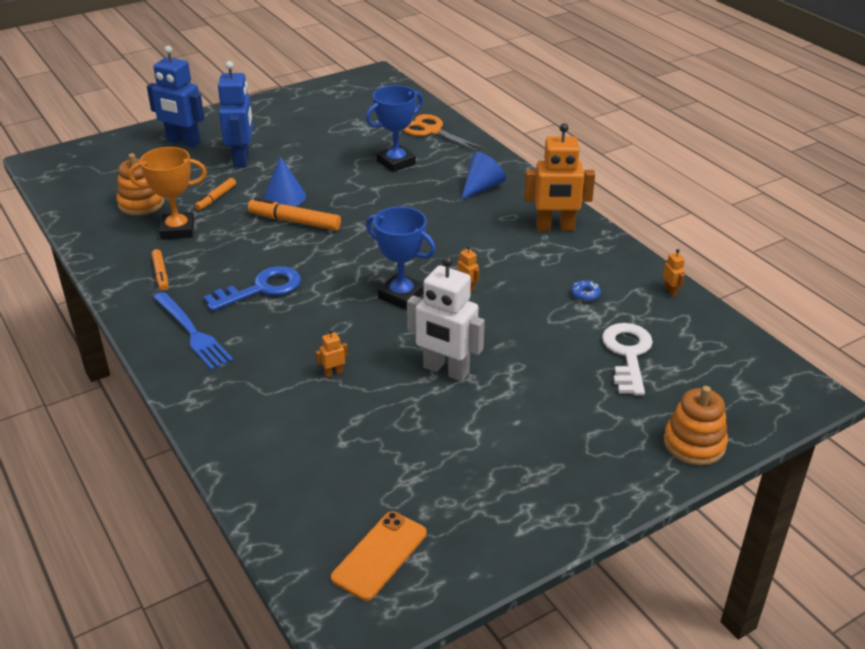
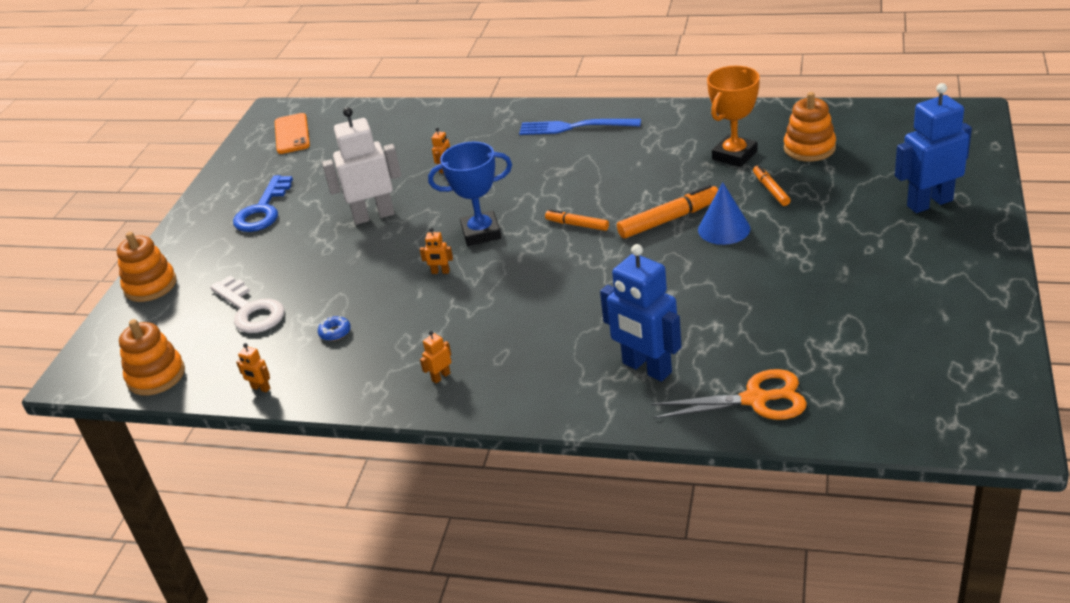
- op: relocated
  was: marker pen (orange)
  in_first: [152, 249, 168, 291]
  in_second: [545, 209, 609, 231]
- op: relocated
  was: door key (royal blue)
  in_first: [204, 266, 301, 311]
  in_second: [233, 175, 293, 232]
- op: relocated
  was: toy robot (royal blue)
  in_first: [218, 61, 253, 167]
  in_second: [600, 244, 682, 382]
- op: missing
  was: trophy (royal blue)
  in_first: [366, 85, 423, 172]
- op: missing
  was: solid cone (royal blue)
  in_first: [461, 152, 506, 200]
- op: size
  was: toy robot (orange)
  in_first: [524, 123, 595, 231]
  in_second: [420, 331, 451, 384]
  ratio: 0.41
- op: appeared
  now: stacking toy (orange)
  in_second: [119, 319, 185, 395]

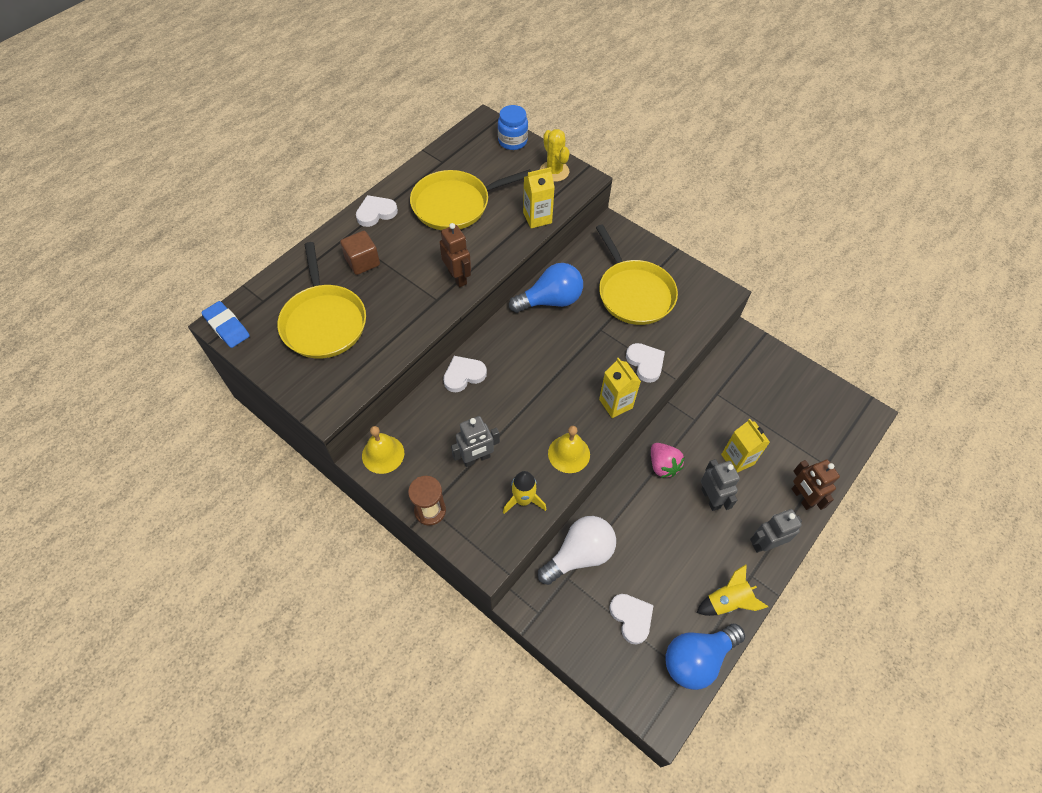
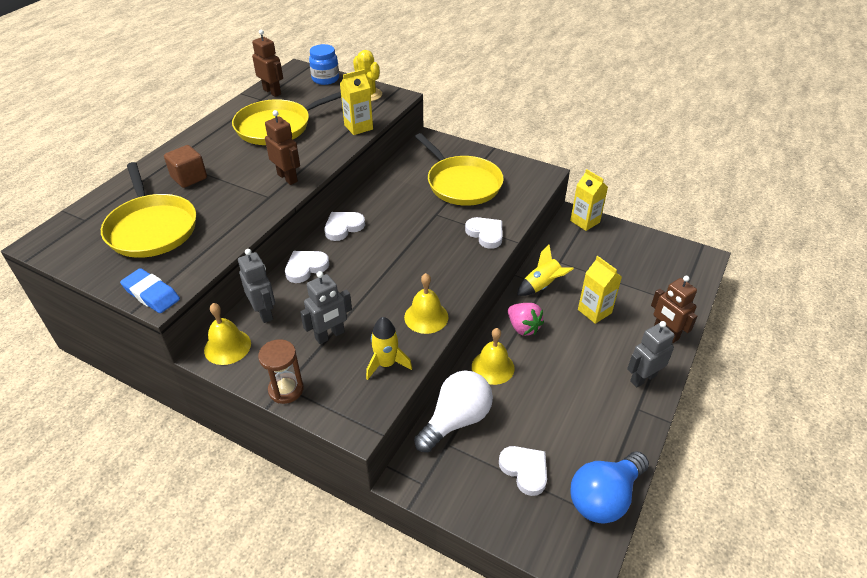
- op: relocated
  was: pencil eraser (royal blue)
  in_first: [201, 301, 250, 348]
  in_second: [120, 268, 180, 313]
- op: relocated
  was: love heart (white)
  in_first: [356, 195, 398, 227]
  in_second: [324, 212, 365, 241]
- op: missing
  was: bulb (royal blue)
  in_first: [509, 263, 583, 313]
- op: relocated
  was: juice carton (yellow)
  in_first: [599, 357, 641, 418]
  in_second: [570, 169, 608, 231]
- op: relocated
  was: spaceship (yellow)
  in_first: [697, 565, 768, 616]
  in_second: [517, 245, 574, 296]
- op: relocated
  was: toy robot (gray)
  in_first: [701, 459, 740, 511]
  in_second: [238, 249, 275, 323]
- op: appeared
  now: toy robot (brown)
  in_second: [252, 30, 283, 97]
- op: appeared
  now: hand bell (yellow)
  in_second: [472, 328, 515, 385]

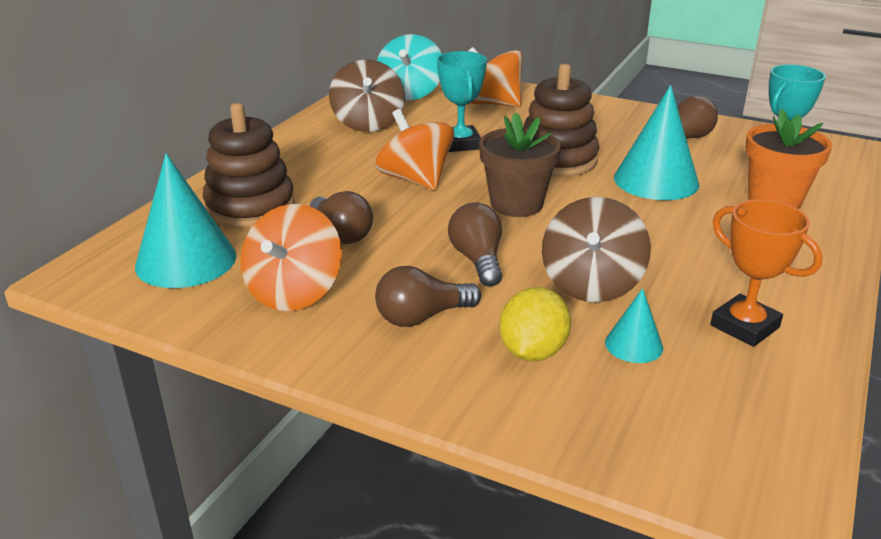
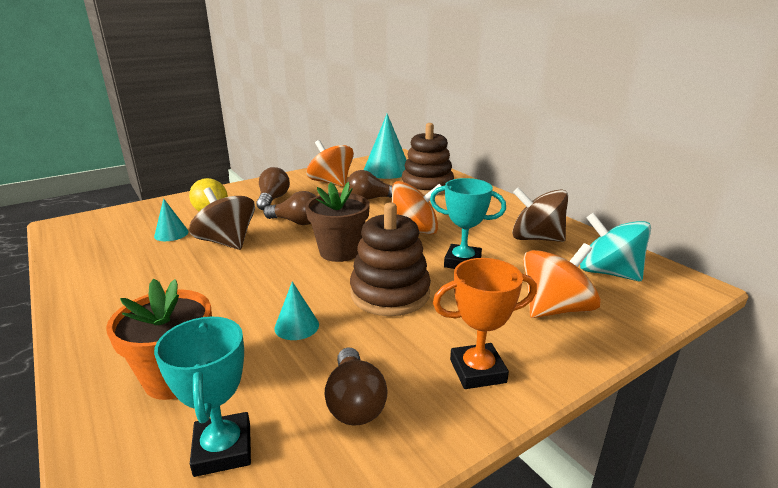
- op: size
  was: solid cone (turquoise)
  in_first: [614, 85, 699, 200]
  in_second: [274, 281, 319, 340]
  ratio: 0.5
- op: relocated
  was: trophy (orange)
  in_first: [710, 199, 823, 347]
  in_second: [433, 258, 537, 389]

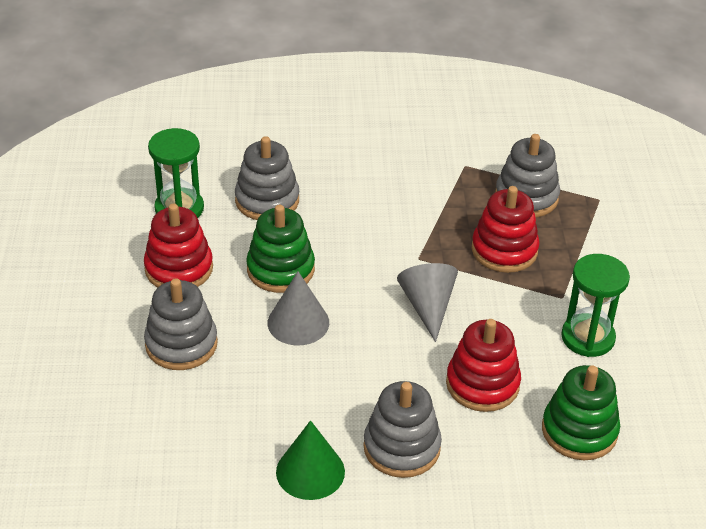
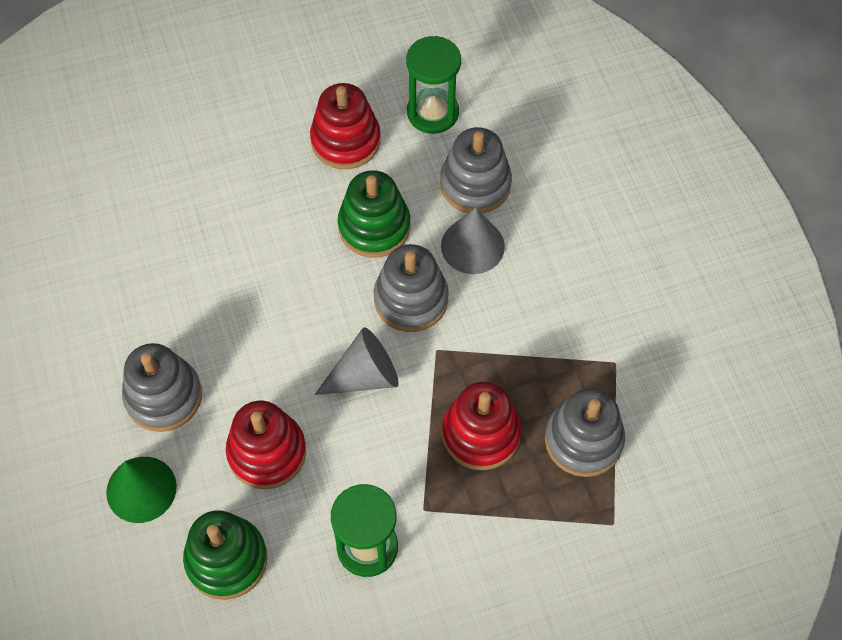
- op: relocated
  was: stacking toy (gray)
  in_first: [144, 278, 218, 370]
  in_second: [374, 244, 449, 332]
- op: relocated
  was: solid cone (gray)
  in_first: [268, 271, 329, 345]
  in_second: [441, 207, 505, 274]
- op: relocated
  was: solid cone (leaf-green)
  in_first: [276, 420, 345, 500]
  in_second: [106, 457, 177, 523]

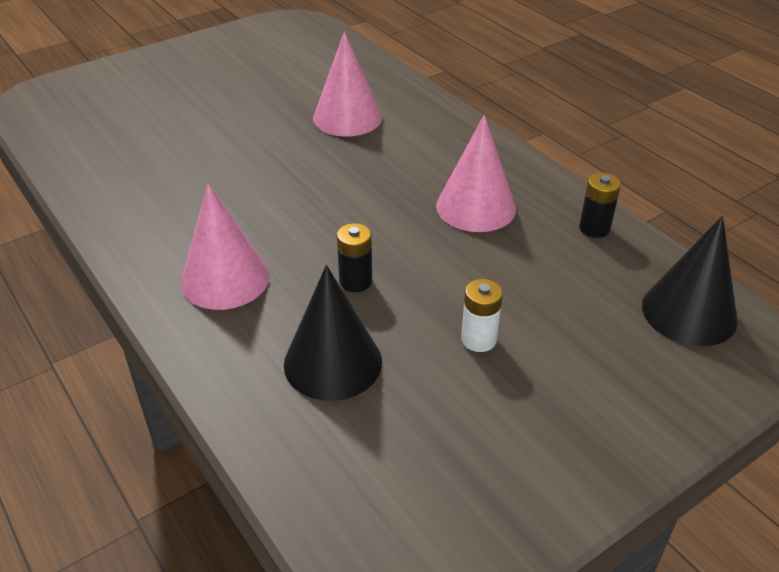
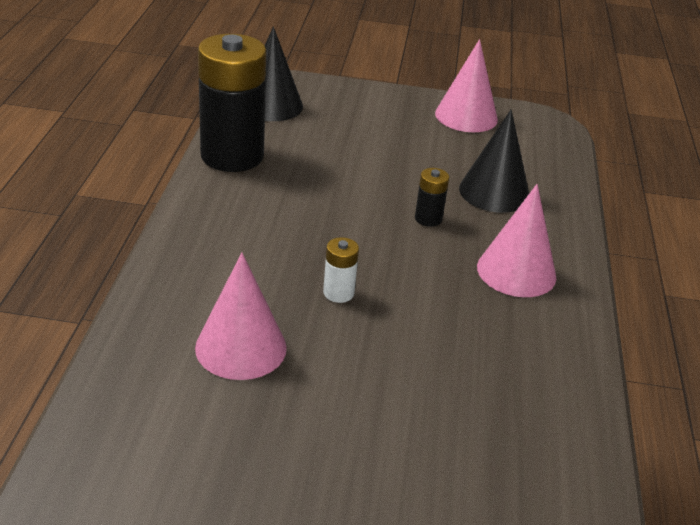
- op: relocated
  was: solid cone (rosy)
  in_first: [436, 115, 516, 232]
  in_second: [435, 39, 498, 132]
- op: relocated
  was: AA battery (white)
  in_first: [461, 279, 503, 352]
  in_second: [323, 237, 359, 303]
- op: size
  was: AA battery (black)
  in_first: [579, 173, 621, 238]
  in_second: [198, 34, 266, 172]
  ratio: 2.42

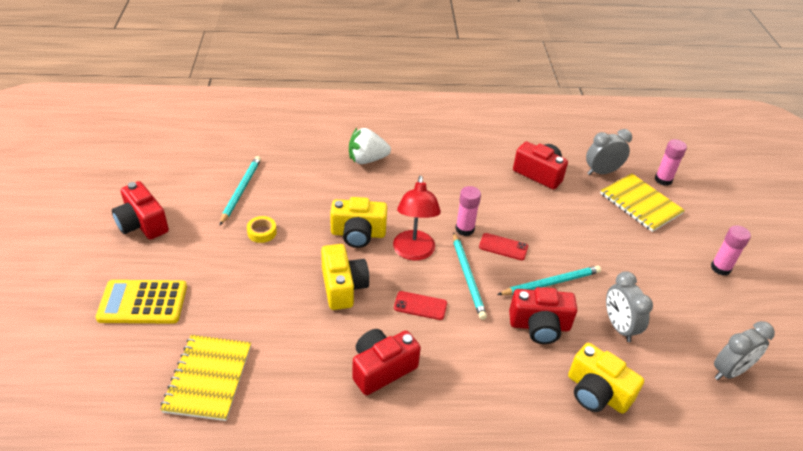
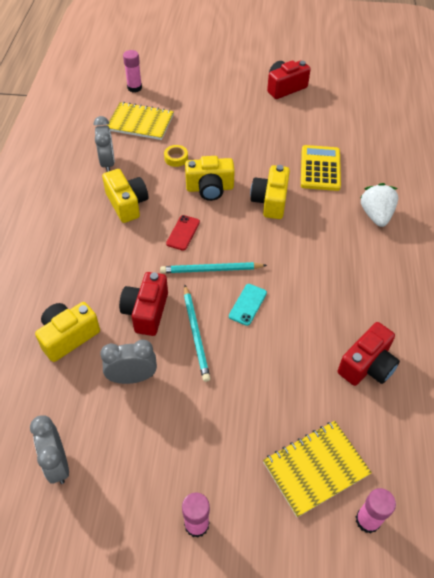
- op: relocated
  was: pocket calculator (yellow)
  in_first: [96, 280, 187, 324]
  in_second: [301, 145, 341, 191]
- op: missing
  was: pencil (turquoise)
  in_first: [220, 156, 261, 225]
- op: relocated
  was: tape (yellow)
  in_first: [247, 216, 277, 243]
  in_second: [164, 145, 188, 167]
- op: colour
  was: photo camera (scarlet)
  now: photo camera (yellow)
  in_first: [352, 329, 421, 395]
  in_second: [102, 169, 148, 223]
- op: missing
  was: lamp (scarlet)
  in_first: [393, 176, 441, 261]
- op: relocated
  was: glue stick (rosy)
  in_first: [455, 186, 481, 236]
  in_second: [123, 50, 142, 93]
- op: colour
  was: mobile phone (scarlet)
  now: mobile phone (turquoise)
  in_first: [479, 233, 528, 260]
  in_second: [229, 284, 267, 326]
- op: relocated
  was: bedside clock (gray)
  in_first: [586, 129, 632, 175]
  in_second: [94, 116, 115, 172]

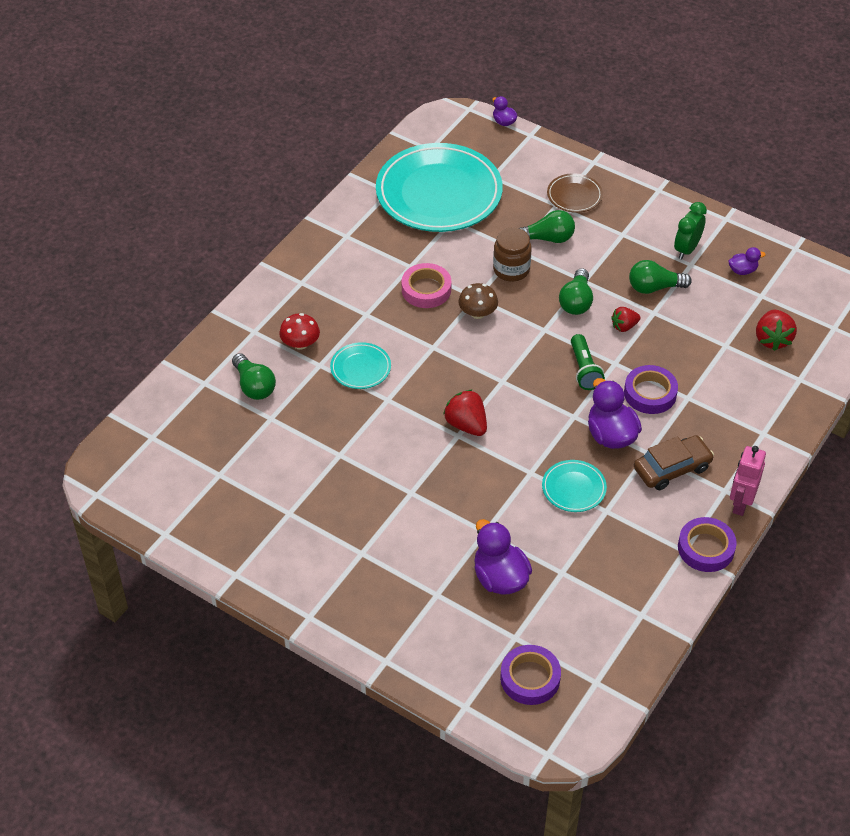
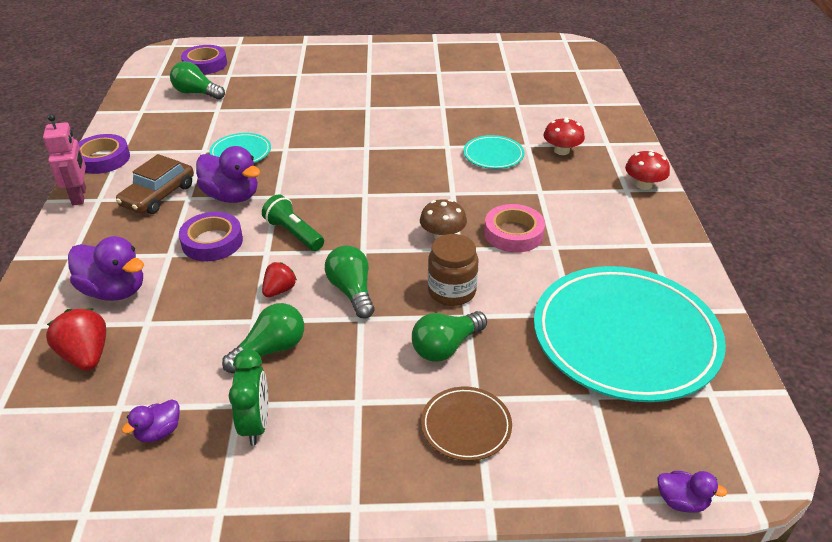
- op: relocated
  was: bulb (leaf-green)
  in_first: [232, 353, 276, 400]
  in_second: [170, 61, 225, 100]
- op: missing
  was: berry (scarlet)
  in_first: [443, 390, 487, 436]
- op: relocated
  was: rubber duck (purple)
  in_first: [474, 519, 532, 595]
  in_second: [68, 236, 144, 301]
- op: appeared
  now: mushroom (scarlet)
  in_second: [625, 150, 670, 190]

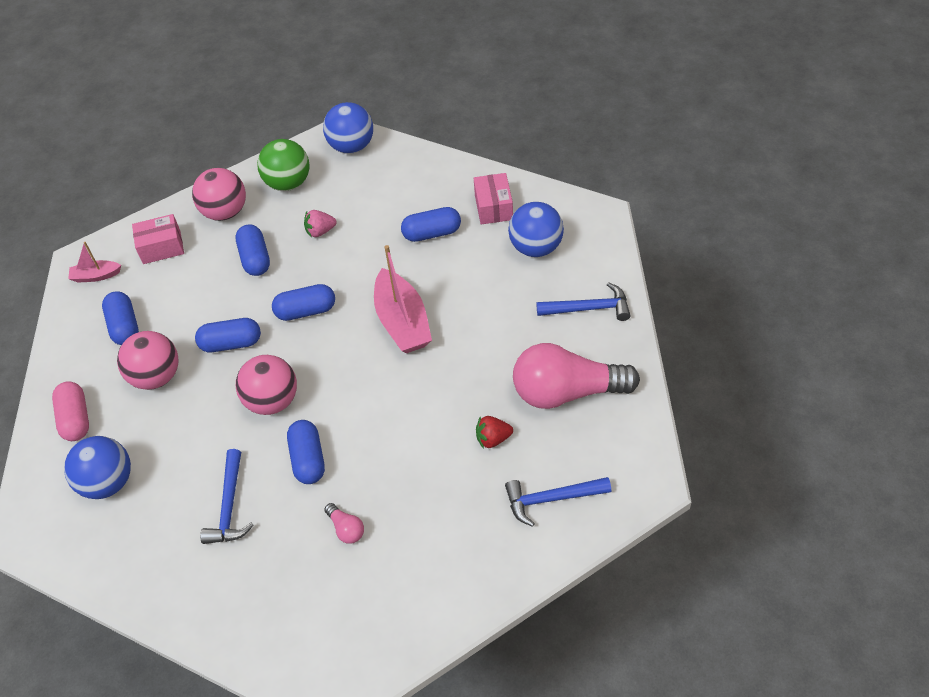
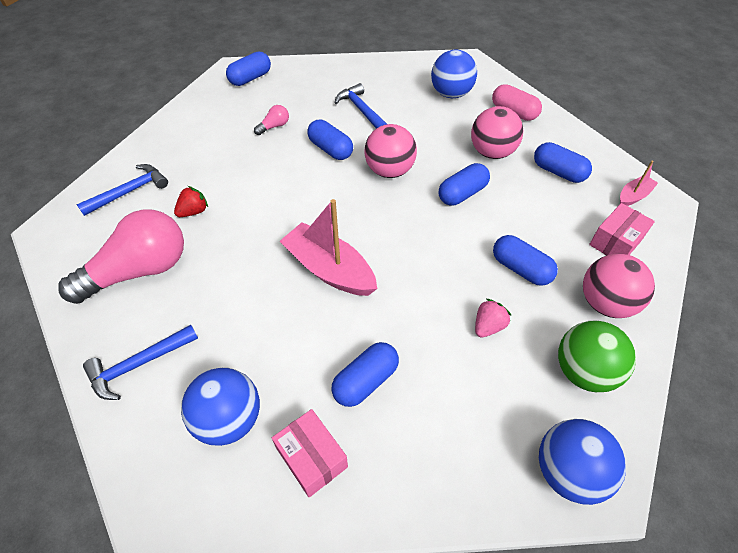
- op: relocated
  was: capsule (royal blue)
  in_first: [272, 284, 335, 321]
  in_second: [226, 51, 271, 86]
- op: spun
  was: bulb (rosy)
  in_first: [324, 503, 364, 544]
  in_second: [254, 105, 289, 135]
  clockwise: 120

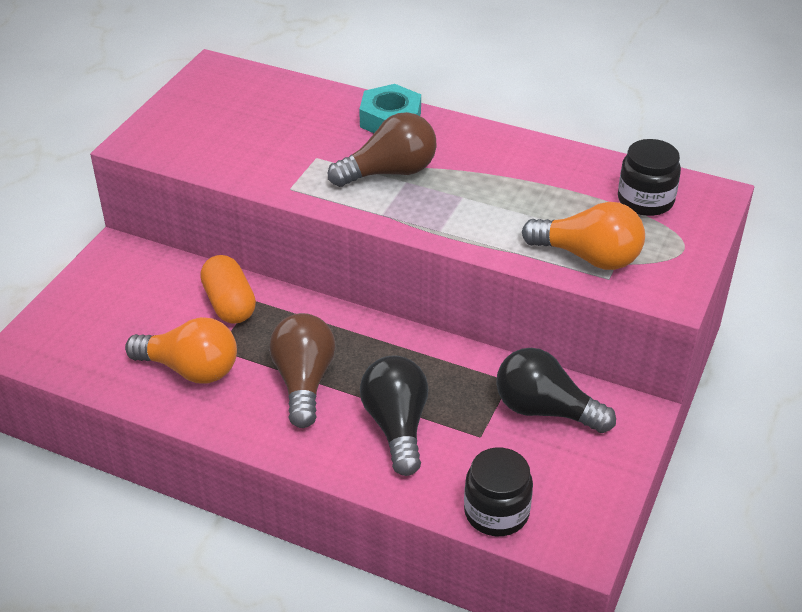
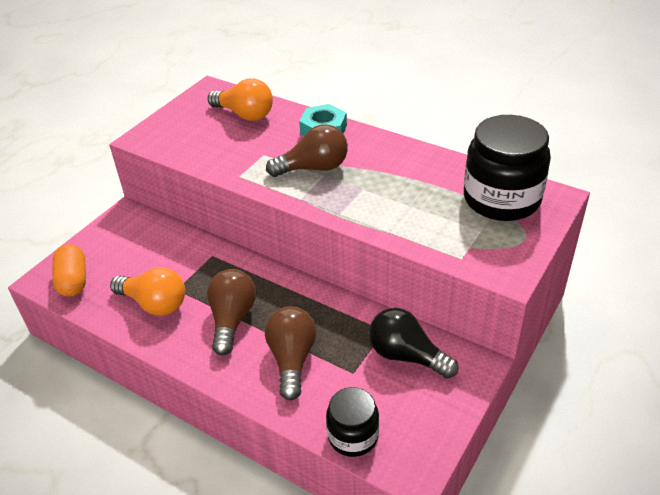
- op: relocated
  was: capsule (orange)
  in_first: [200, 255, 256, 324]
  in_second: [52, 244, 86, 297]
- op: colour
  was: bulb (black)
  now: bulb (brown)
  in_first: [360, 355, 428, 476]
  in_second: [265, 306, 317, 400]
- op: relocated
  was: bulb (orange)
  in_first: [522, 202, 645, 270]
  in_second: [208, 78, 273, 121]
- op: size
  was: jar (black)
  in_first: [618, 139, 681, 216]
  in_second: [464, 115, 551, 221]
  ratio: 1.77

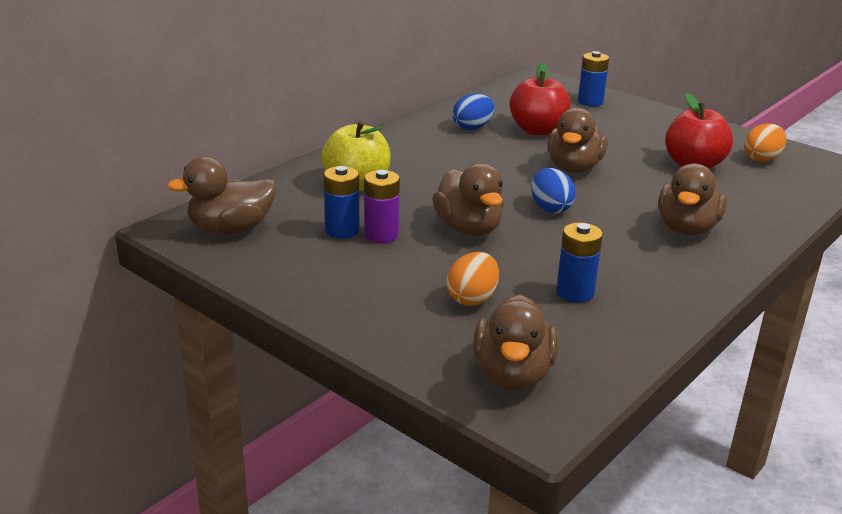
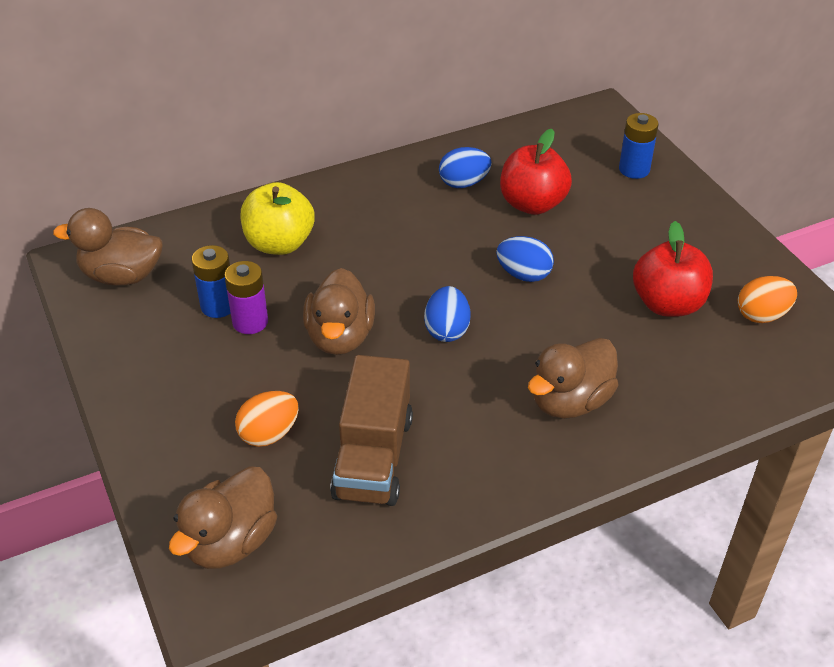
- op: exchanged
  was: rubber duck (brown)
  now: egg (royal blue)
  in_first: [547, 108, 608, 173]
  in_second: [496, 236, 554, 282]
- op: exchanged
  was: AA battery (royal blue)
  now: lorry (brown)
  in_first: [556, 223, 603, 303]
  in_second: [330, 355, 413, 506]

